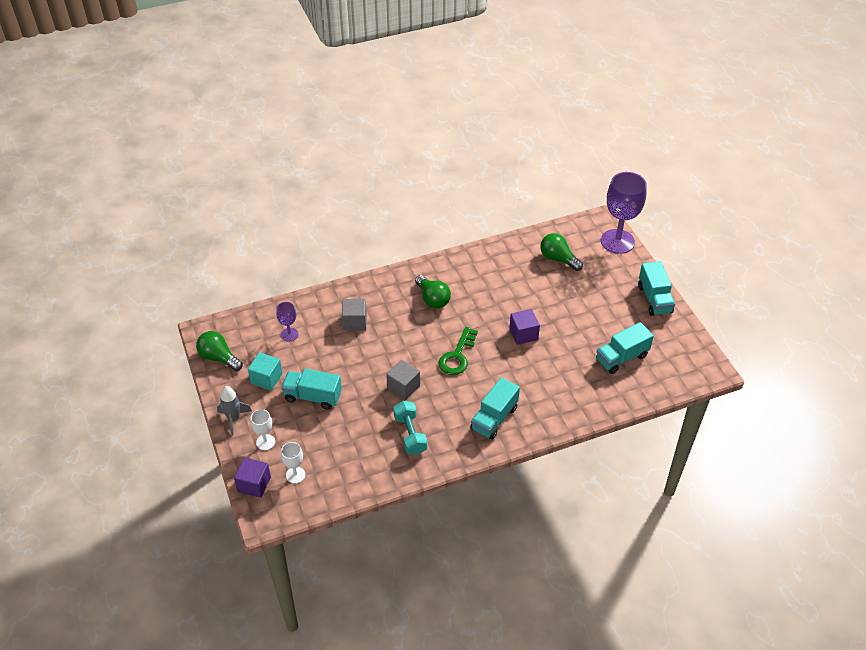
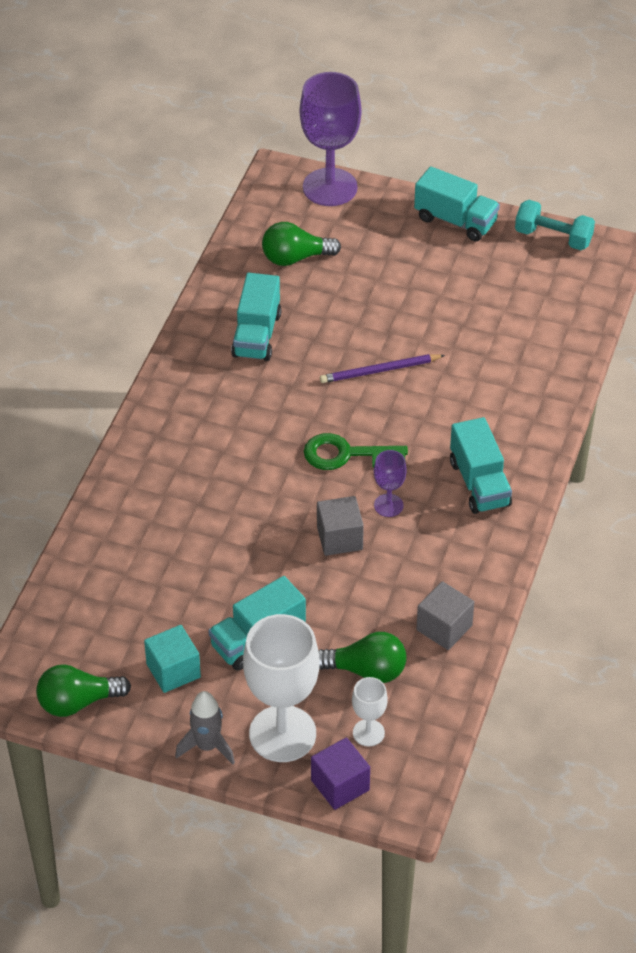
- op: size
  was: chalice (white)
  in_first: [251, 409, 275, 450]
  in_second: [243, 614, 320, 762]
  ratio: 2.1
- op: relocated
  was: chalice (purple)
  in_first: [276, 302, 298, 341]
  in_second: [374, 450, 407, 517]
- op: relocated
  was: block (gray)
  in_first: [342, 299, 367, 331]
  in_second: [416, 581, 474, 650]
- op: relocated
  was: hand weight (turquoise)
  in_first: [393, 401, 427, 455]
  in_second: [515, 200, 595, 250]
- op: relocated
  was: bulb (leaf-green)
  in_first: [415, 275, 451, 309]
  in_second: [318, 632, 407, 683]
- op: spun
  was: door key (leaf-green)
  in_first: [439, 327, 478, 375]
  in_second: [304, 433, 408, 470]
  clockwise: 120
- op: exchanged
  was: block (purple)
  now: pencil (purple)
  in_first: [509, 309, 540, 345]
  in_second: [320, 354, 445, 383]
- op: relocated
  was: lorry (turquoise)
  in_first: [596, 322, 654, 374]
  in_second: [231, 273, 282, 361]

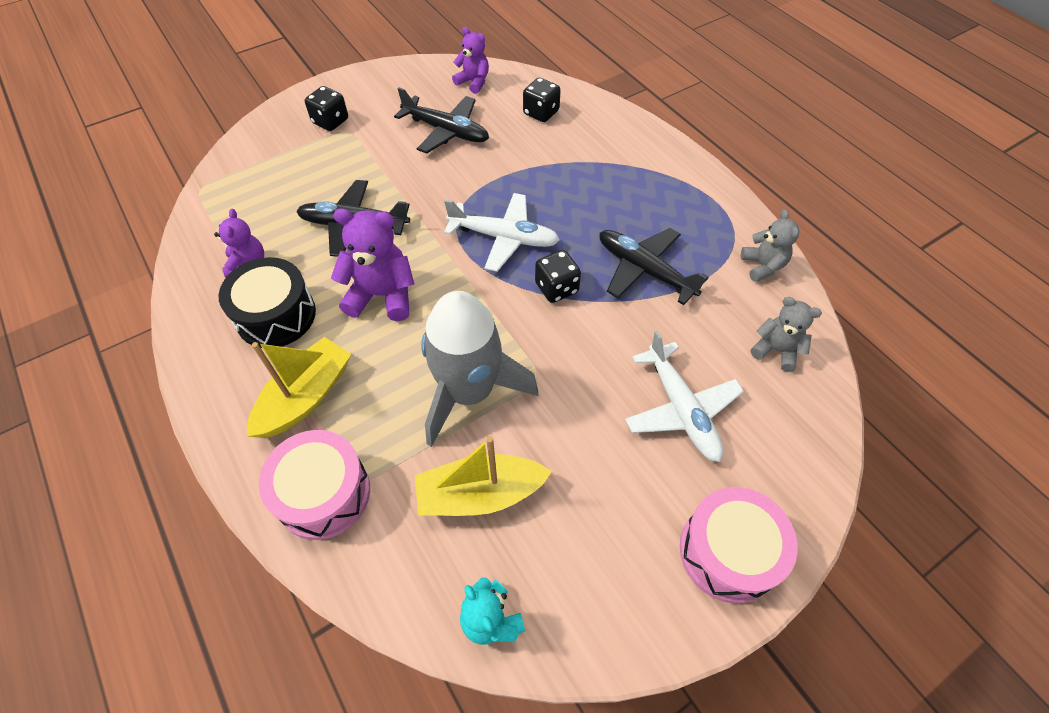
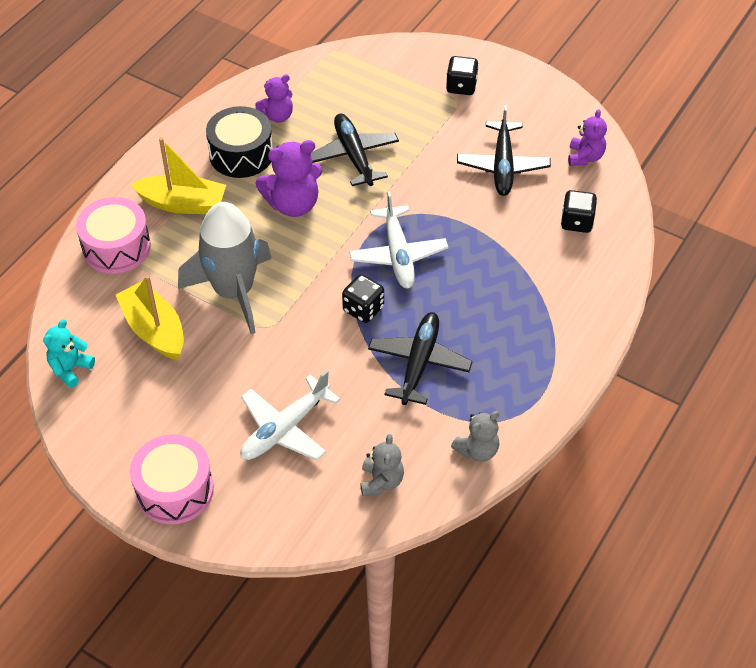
- op: spun
  was: stuffed bear (purple)
  in_first: [331, 208, 414, 321]
  in_second: [255, 140, 323, 217]
  clockwise: 90

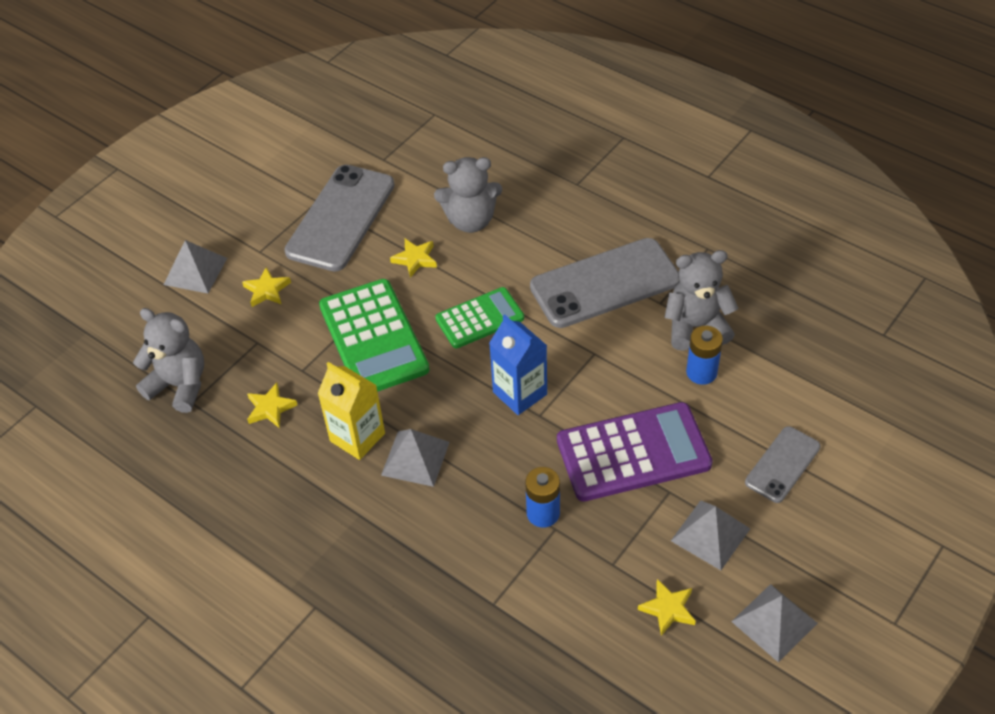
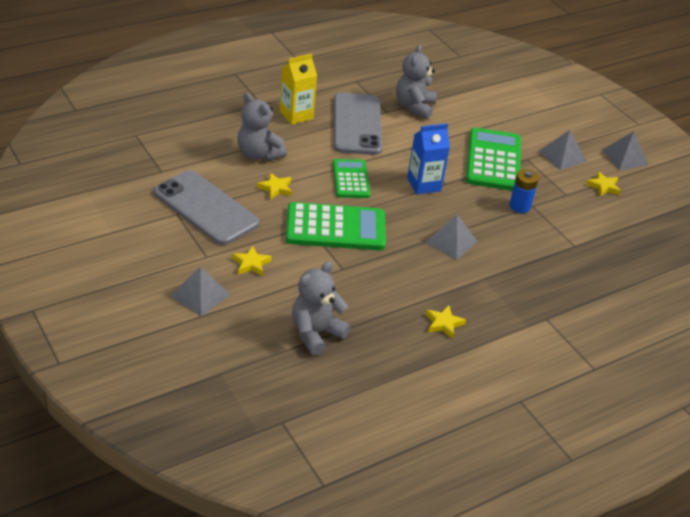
- op: relocated
  was: five-pointed star (yellow)
  in_first: [247, 383, 297, 428]
  in_second: [426, 306, 466, 339]
- op: relocated
  was: juice carton (yellow)
  in_first: [317, 362, 385, 460]
  in_second: [280, 54, 317, 125]
- op: spun
  was: stuffed bear (gray)
  in_first: [434, 157, 502, 233]
  in_second: [237, 93, 287, 161]
  clockwise: 120
- op: colour
  was: pocket calculator (purple)
  now: pocket calculator (leaf-green)
  in_first: [557, 402, 713, 502]
  in_second: [466, 128, 521, 191]
- op: missing
  was: AA battery (royal blue)
  in_first: [686, 326, 723, 385]
- op: missing
  was: mobile phone (gray)
  in_first: [745, 426, 821, 503]

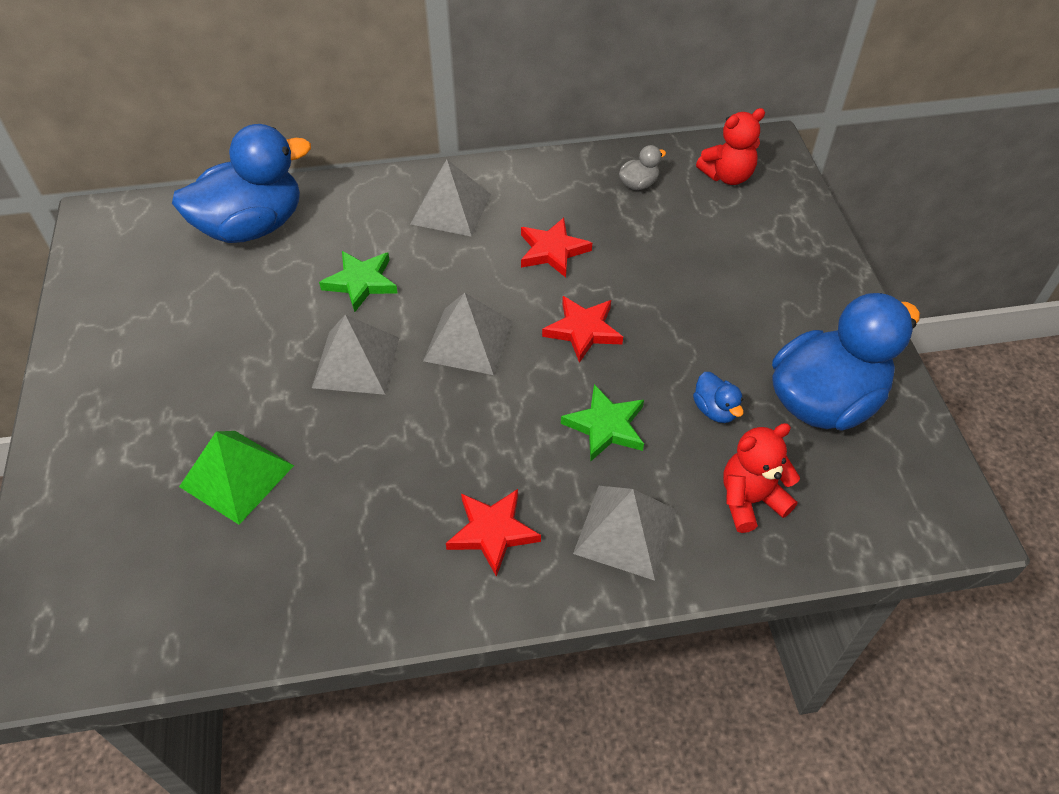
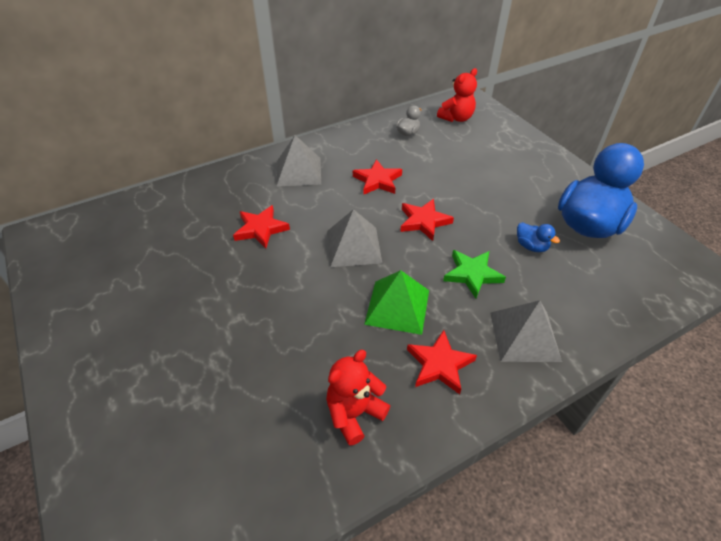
- op: missing
  was: rubber duck (royal blue)
  in_first: [172, 124, 311, 243]
- op: relocated
  was: pyramid (leaf-green)
  in_first: [179, 431, 294, 525]
  in_second: [364, 270, 429, 335]
- op: missing
  was: pyramid (gray)
  in_first: [312, 315, 399, 395]
- op: colour
  was: five-pointed star (leaf-green)
  now: five-pointed star (scarlet)
  in_first: [319, 251, 398, 312]
  in_second: [233, 205, 290, 249]
- op: relocated
  was: stuffed bear (scarlet)
  in_first: [723, 423, 800, 533]
  in_second: [326, 350, 390, 445]

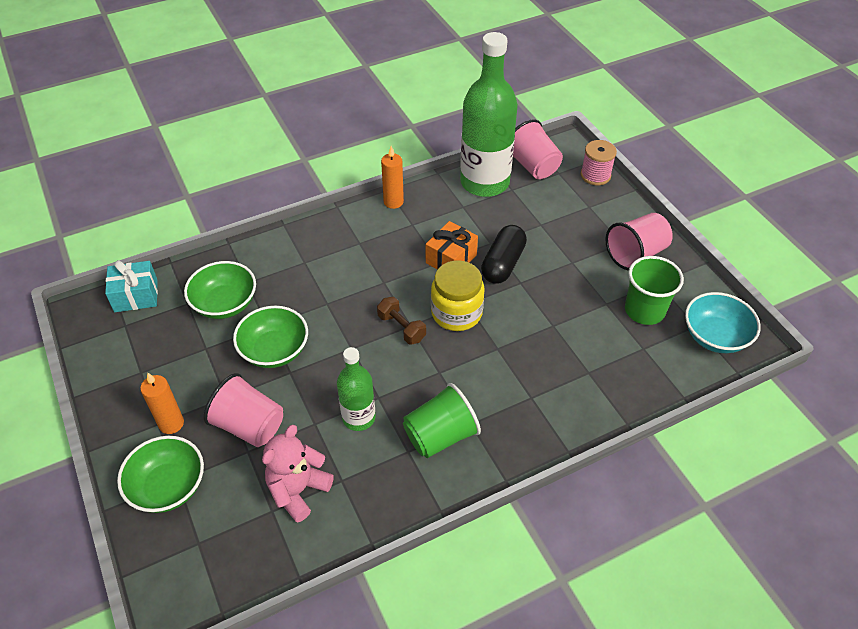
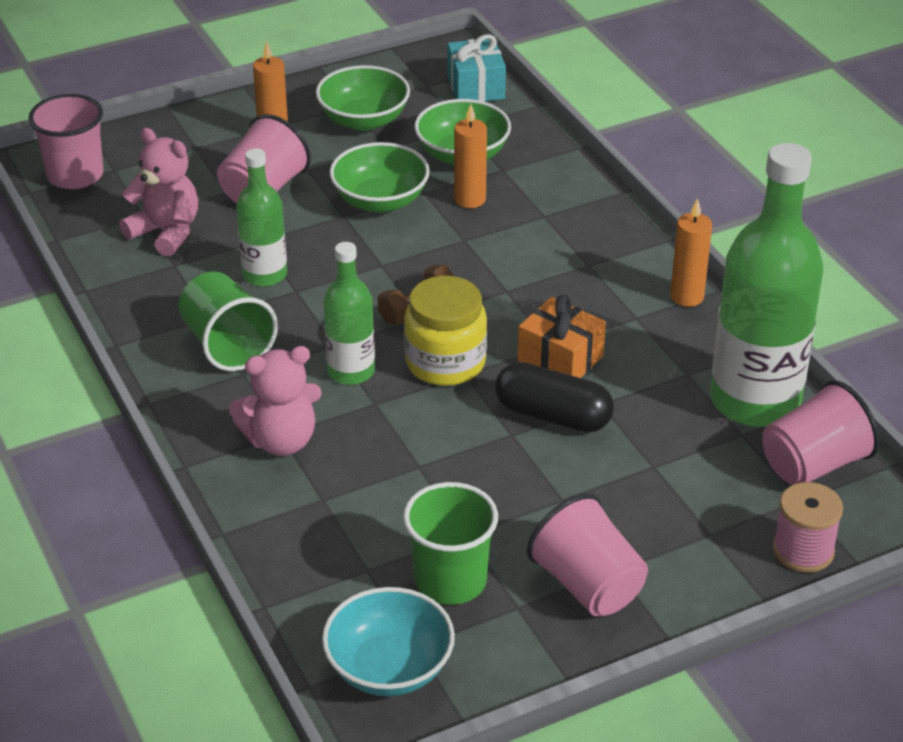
- op: relocated
  was: bowl (leaf-green)
  in_first: [117, 436, 204, 513]
  in_second: [316, 65, 410, 131]
- op: appeared
  now: cup (rosy)
  in_second: [28, 94, 103, 189]
- op: appeared
  now: stuffed bear (rosy)
  in_second: [229, 346, 322, 456]
- op: appeared
  now: bottle (leaf-green)
  in_second: [323, 242, 375, 385]
- op: appeared
  now: wax candle (orange)
  in_second: [454, 104, 487, 208]

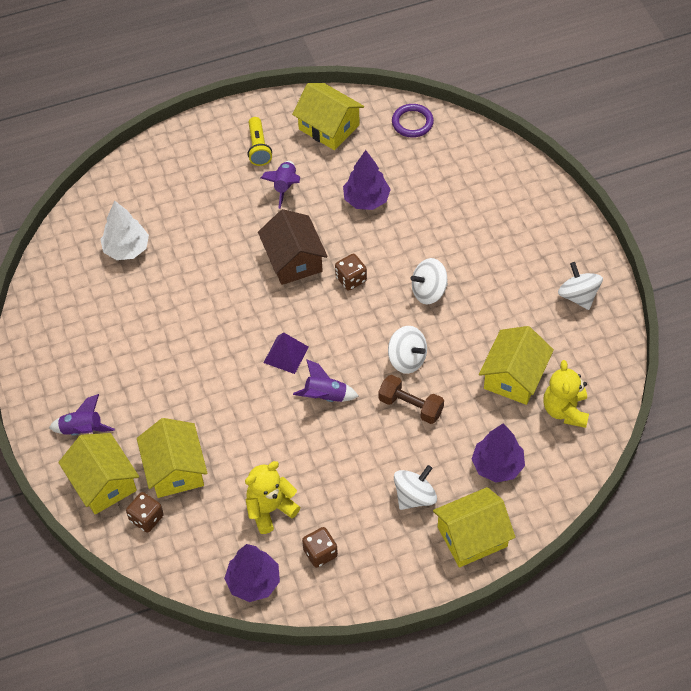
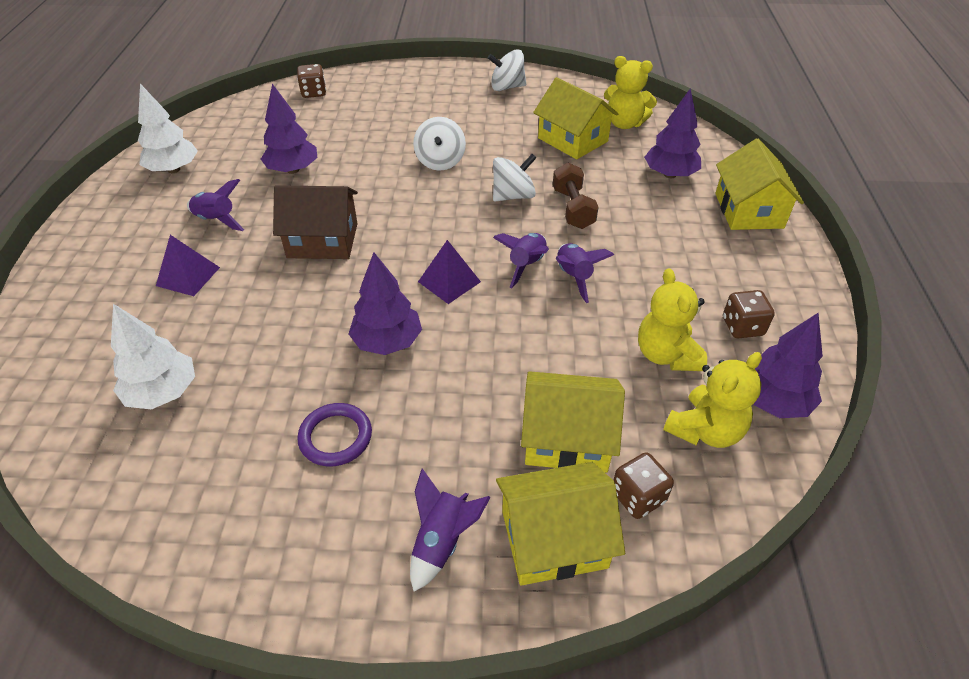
- op: missing
  was: torch (yellow)
  in_first: [248, 117, 272, 166]
- op: exchanged
  was: toy house (yellow)
  now: toy tree (white)
  in_first: [292, 83, 364, 150]
  in_second: [138, 84, 198, 173]
- op: relocated
  was: die (brown)
  in_first: [335, 254, 367, 291]
  in_second: [297, 64, 326, 98]
- op: spun
  was: hand weight (brown)
  in_first: [378, 375, 444, 424]
  in_second: [553, 163, 599, 229]
  clockwise: -60
- op: relocated
  was: ring (purple)
  in_first: [392, 104, 434, 138]
  in_second: [297, 403, 372, 467]
- op: missing
  was: toy top (white)
  in_first: [394, 465, 437, 510]
- op: appeared
  now: pyramid (purple)
  in_second: [156, 235, 220, 296]
- op: appeared
  now: toy tree (purple)
  in_second: [349, 252, 422, 355]
- op: appeared
  now: spaceship (purple)
  in_second: [556, 243, 614, 303]
- op: appeared
  now: stuffed bear (yellow)
  in_second: [663, 352, 762, 448]

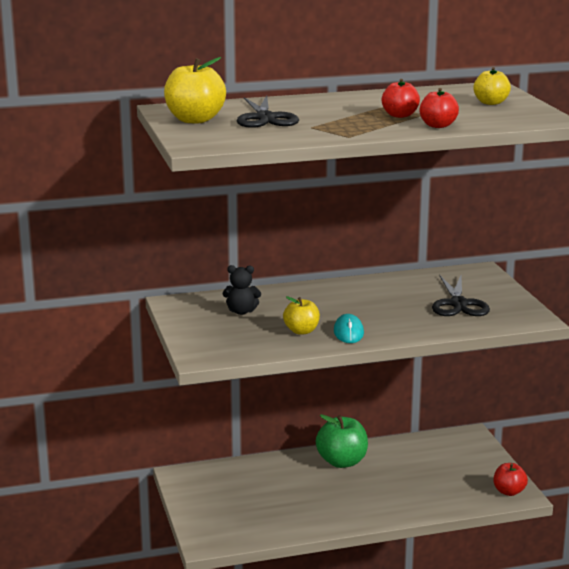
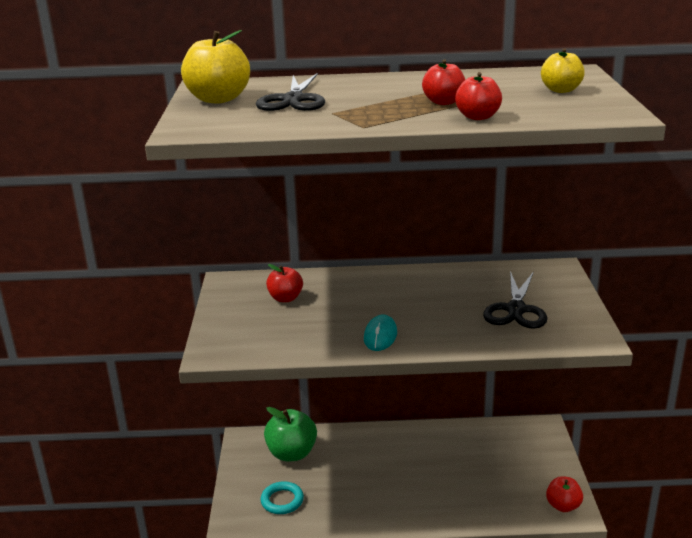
- op: exchanged
  was: stuffed bear (black)
  now: apple (scarlet)
  in_first: [223, 265, 261, 315]
  in_second: [266, 264, 303, 302]
- op: missing
  was: apple (yellow)
  in_first: [283, 296, 320, 335]
- op: relocated
  was: apple (leaf-green)
  in_first: [316, 414, 368, 468]
  in_second: [264, 407, 317, 461]
- op: appeared
  now: ring (turquoise)
  in_second: [261, 481, 304, 514]

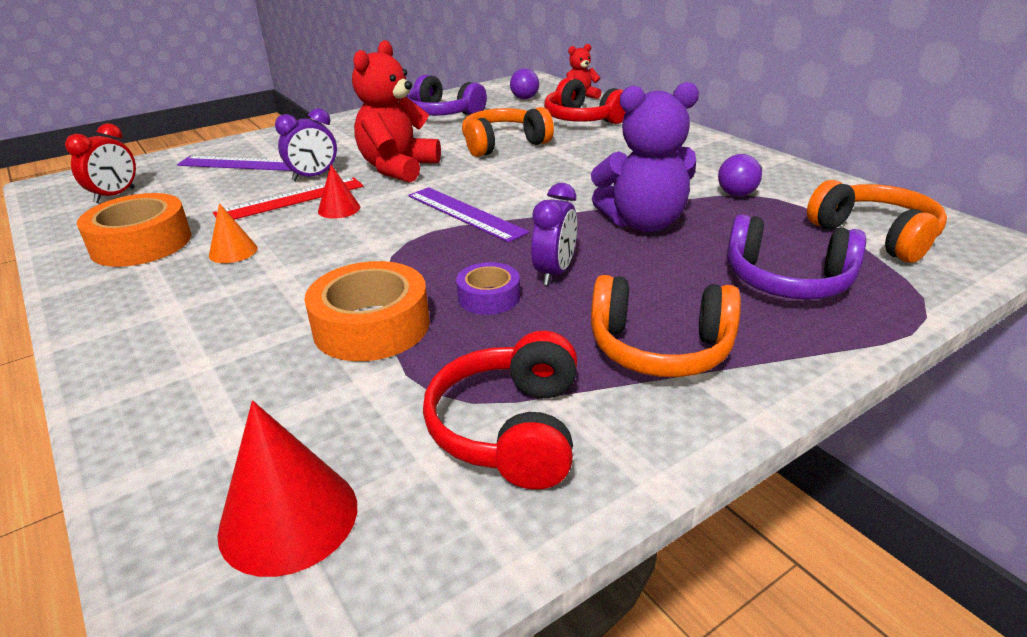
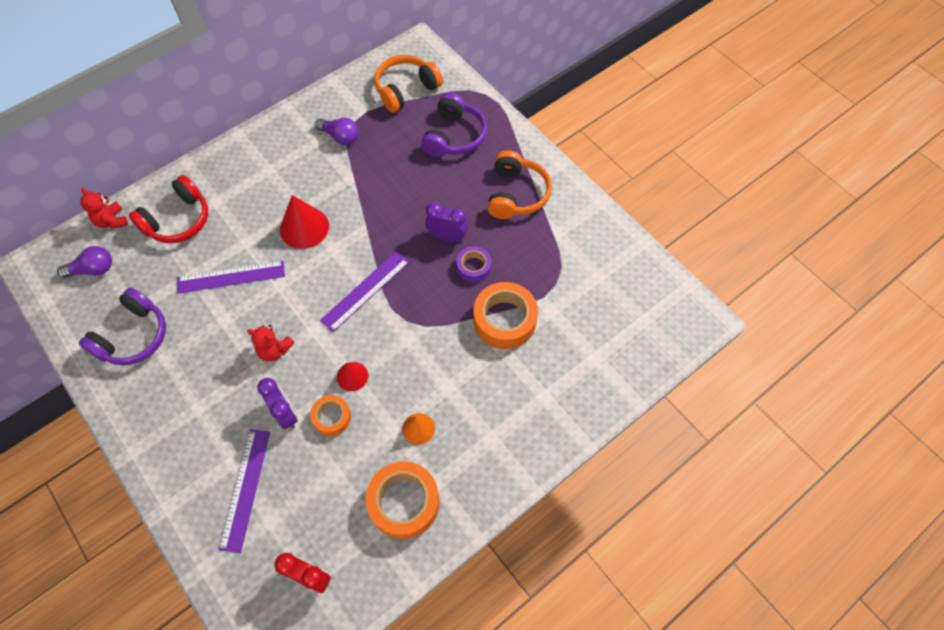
- op: exchanged
  was: straightedge (scarlet)
  now: tape (orange)
  in_first: [213, 177, 364, 220]
  in_second: [310, 395, 351, 436]
- op: relocated
  was: solid cone (scarlet)
  in_first: [217, 401, 357, 577]
  in_second: [280, 195, 329, 249]
- op: size
  was: stuffed bear (scarlet)
  in_first: [352, 40, 441, 183]
  in_second: [247, 325, 295, 362]
  ratio: 0.53
- op: missing
  was: headset (scarlet)
  in_first: [423, 331, 577, 490]
- op: exchanged
  was: headset (orange)
  now: straightedge (purple)
  in_first: [462, 107, 554, 157]
  in_second: [177, 260, 285, 294]
- op: missing
  was: stuffed bear (purple)
  in_first: [591, 82, 699, 232]

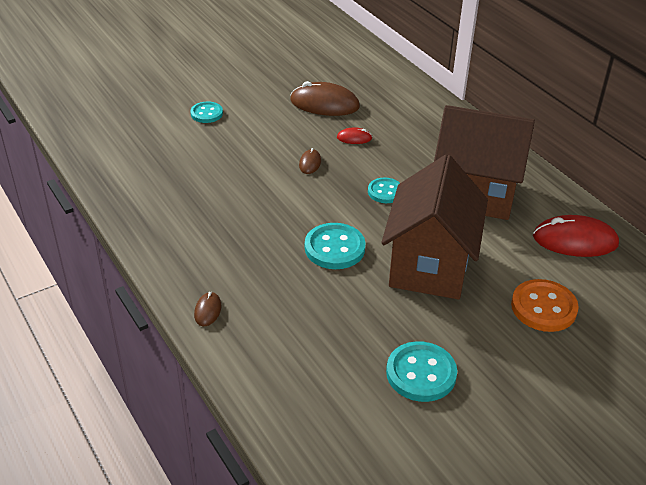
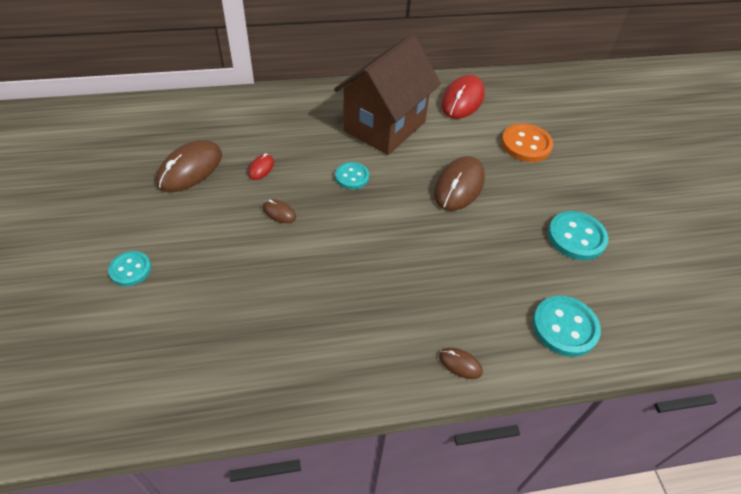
- op: relocated
  was: sewing button (turquoise)
  in_first: [305, 223, 366, 269]
  in_second: [532, 296, 601, 357]
- op: exchanged
  was: toy house (brown)
  now: computer mouse (brown)
  in_first: [381, 155, 488, 299]
  in_second: [434, 156, 485, 211]

